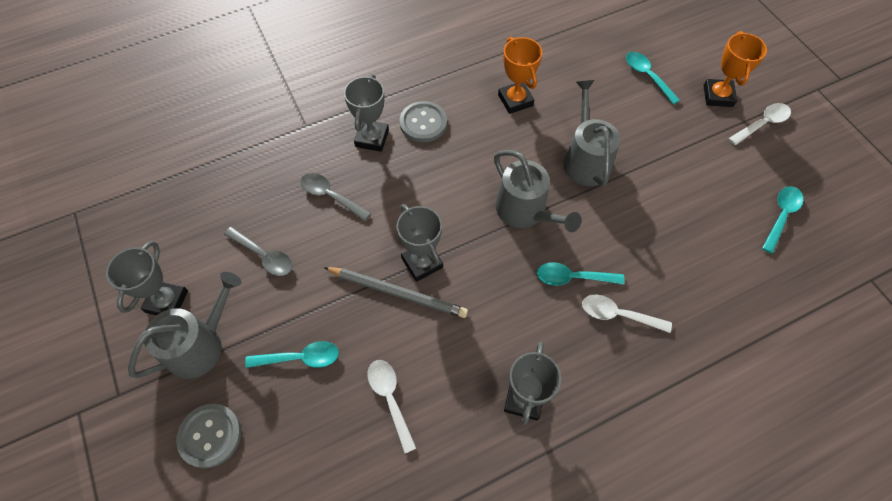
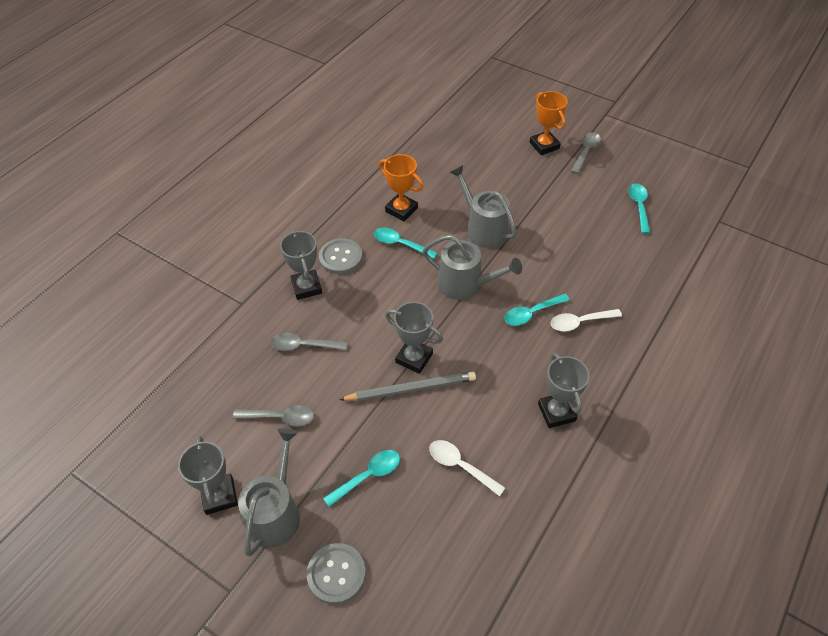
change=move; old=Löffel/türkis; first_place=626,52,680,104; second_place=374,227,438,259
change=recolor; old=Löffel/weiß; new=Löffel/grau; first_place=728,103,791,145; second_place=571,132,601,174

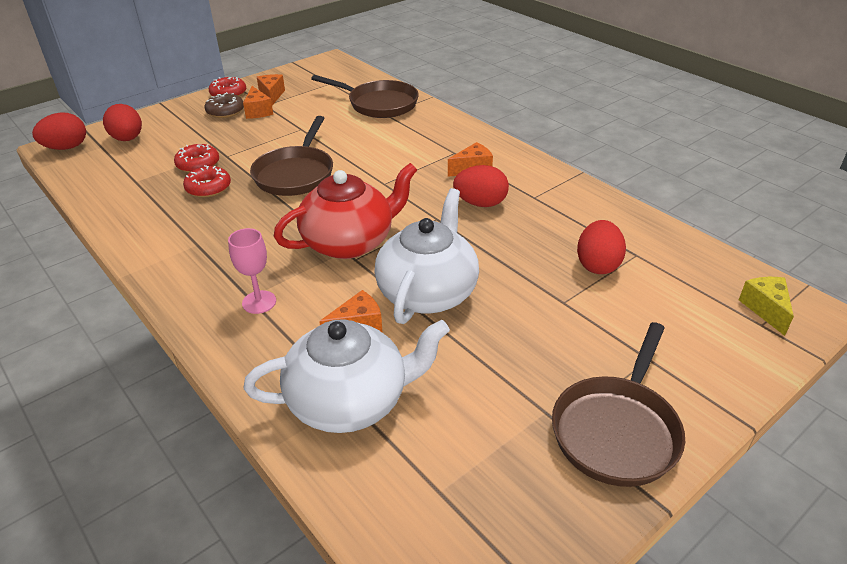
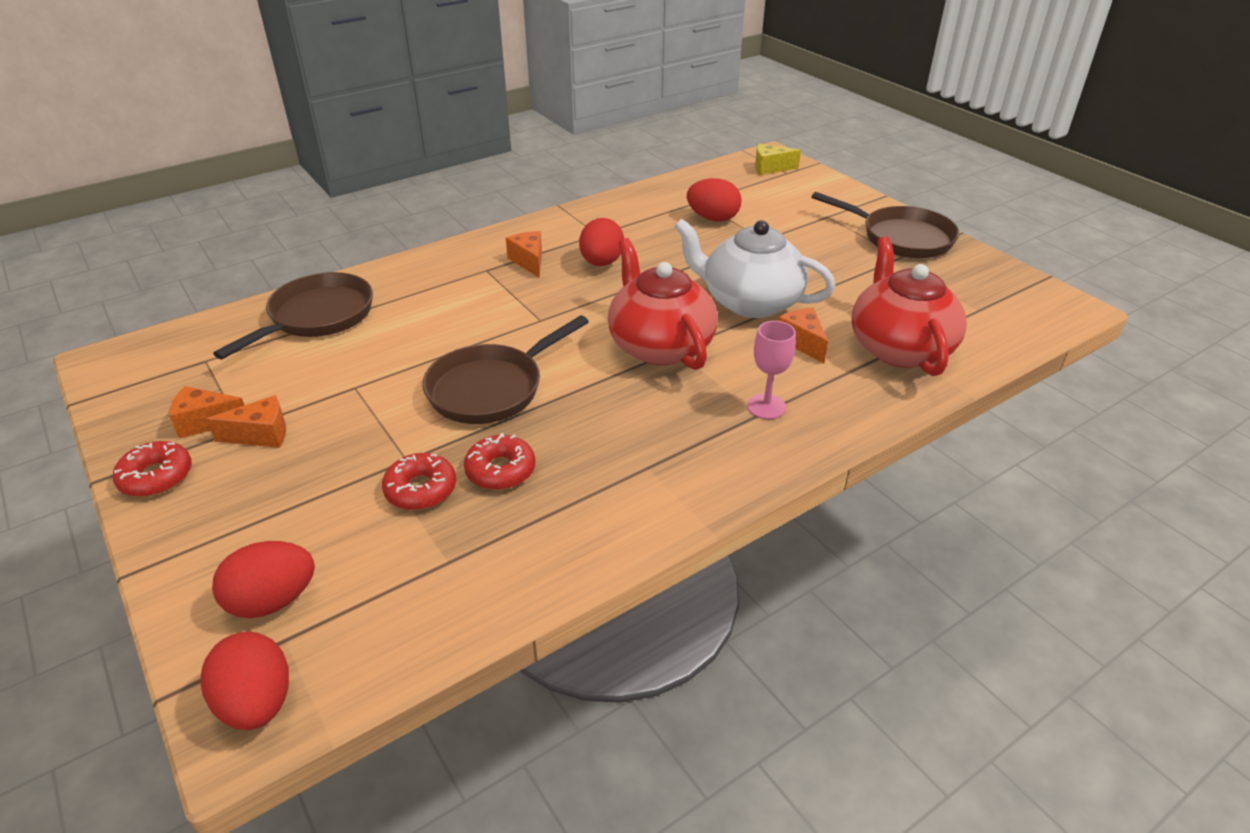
change=delete; old=Donut/braun; first_place=205,92,244,118
change=rotate; old=Pfanne/braun; first_place=250,116,333,196; second_place=422,315,589,424; degrees=120
change=recolor; old=Teekanne/weiß; new=Teekanne/rot; first_place=244,319,450,433; second_place=852,237,967,376

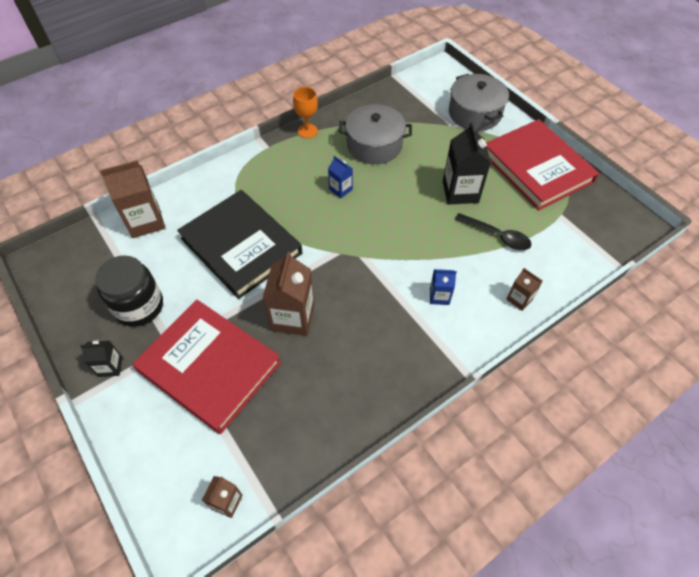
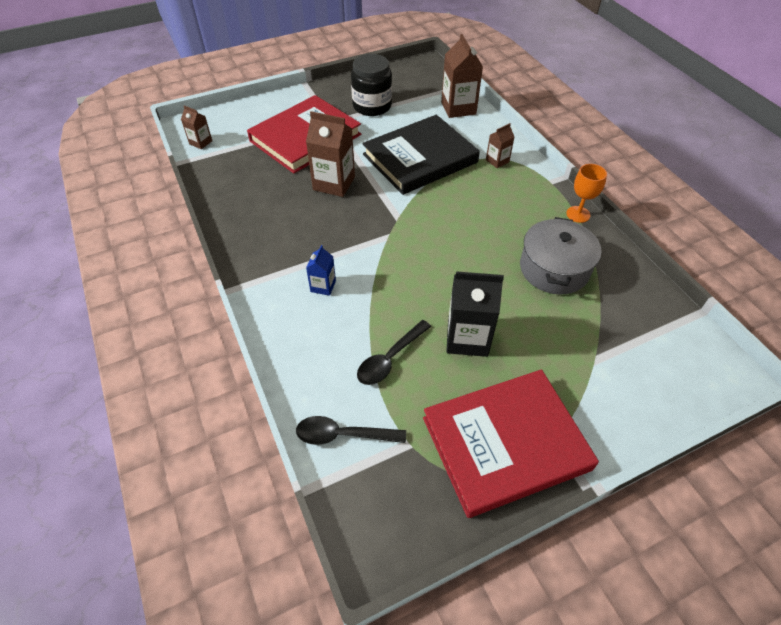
change=delete; old=Kochtopf/grau; first_place=449,74,509,131
change=delete; old=Getränkekarton/blau; first_place=328,156,353,198
change=move; old=Getränkekarton/braun; first_place=506,268,543,311; second_place=486,123,514,168
change=delete; old=Getränkekarton/schwarz; first_place=80,340,123,377
change=insert; new=Löffel/schwarz; second_place=296,416,406,445

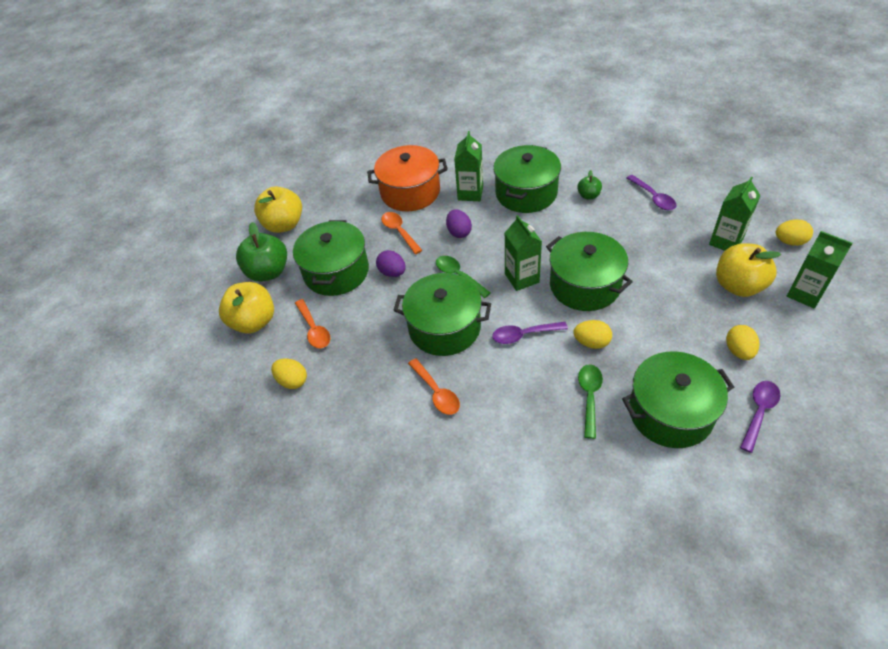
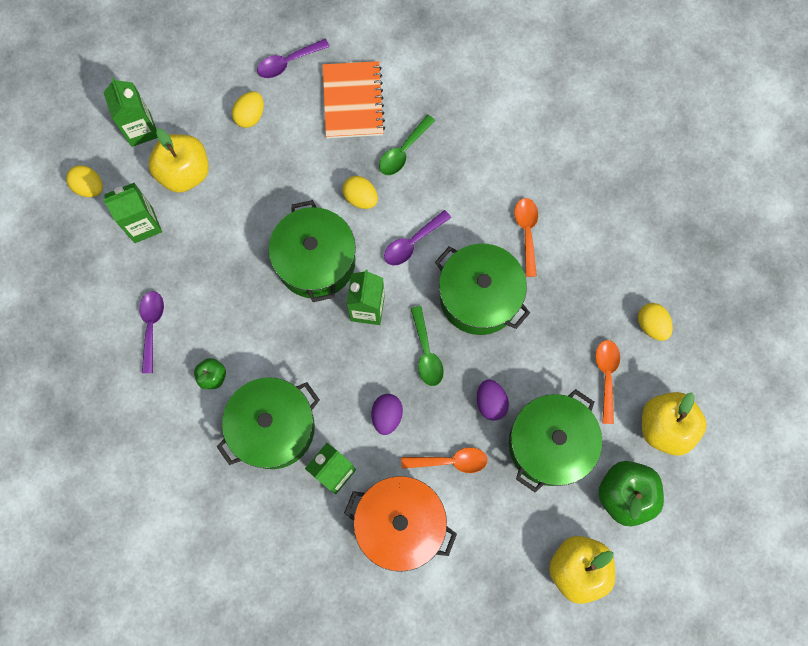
change=rotate; old=Löffel/orange; first_place=381,212,422,254; second_place=401,447,488,473; degrees=-90
change=rotate; old=Löffel/lila; first_place=492,322,568,344; second_place=384,210,451,266; degrees=120
change=replace; old=Kochtopf/grün; new=Notizbuch/orange; first_place=622,351,734,448; second_place=323,61,385,138

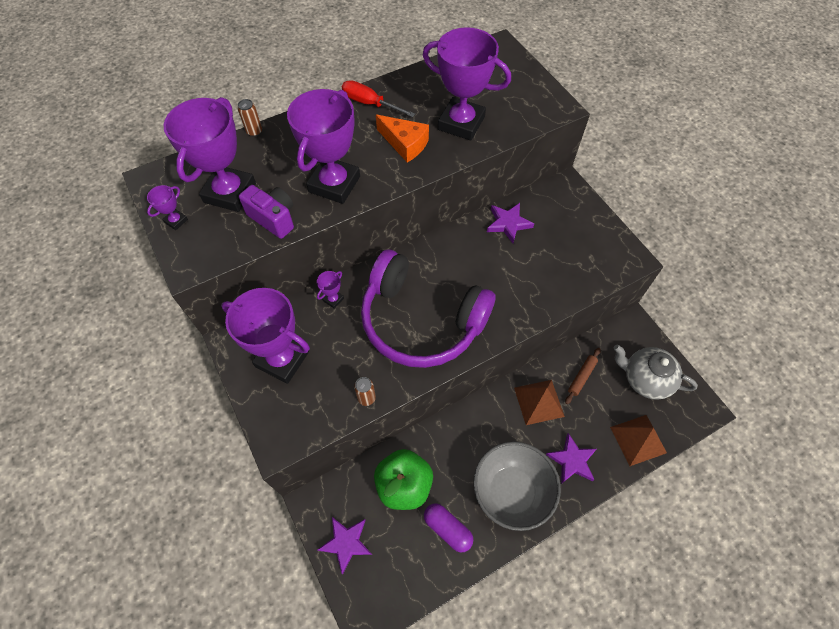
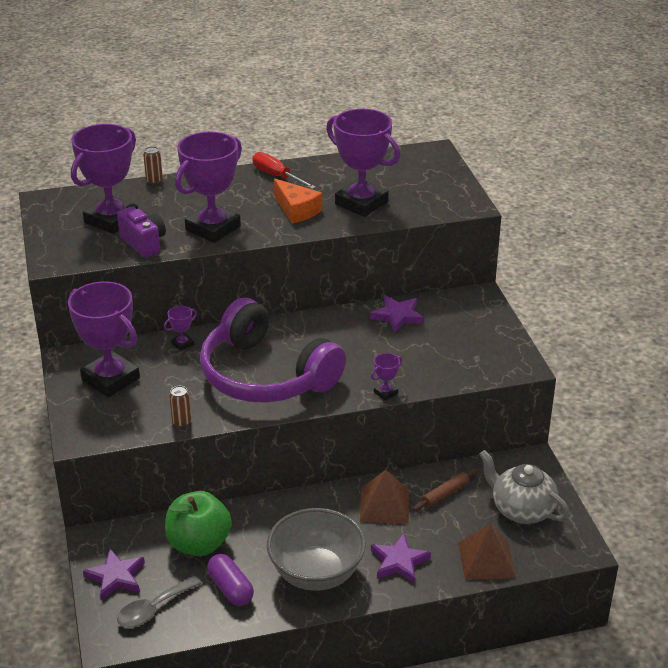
change=move; old=Pokal/lila; first_place=147,185,188,230; second_place=371,353,402,401
change=insert; new=Löffel/grau; second_place=117,576,201,627

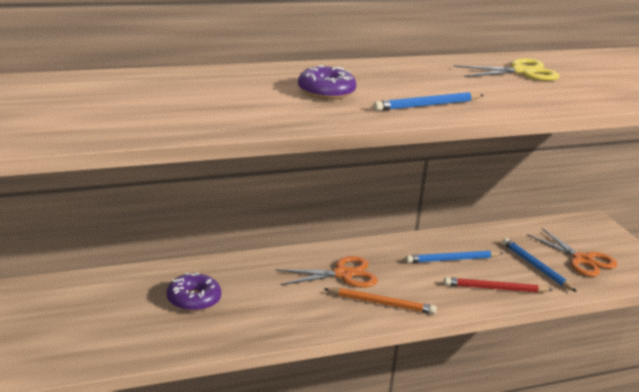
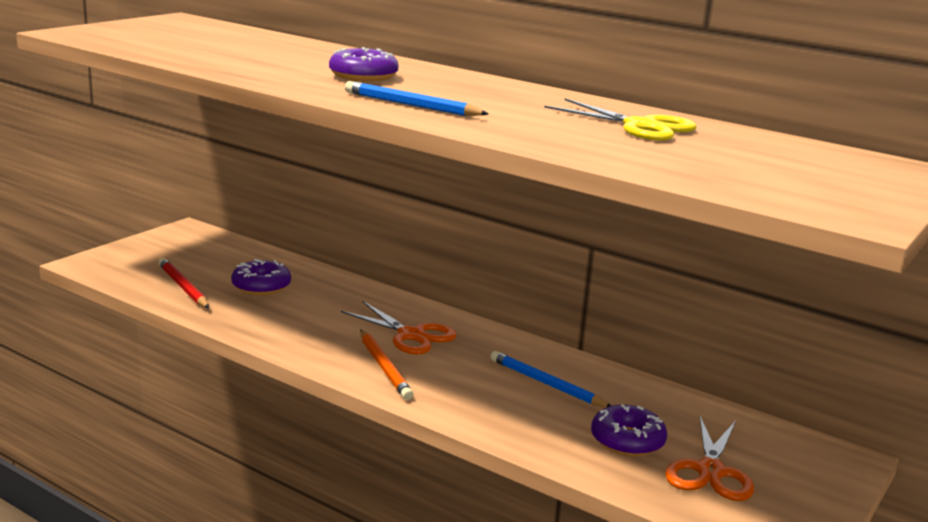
change=replace; old=Bleistift/blau; new=Donut/lila; first_place=502,238,577,292; second_place=591,404,667,456
change=move; old=Bleistift/rot; first_place=444,277,553,293; second_place=158,258,209,308

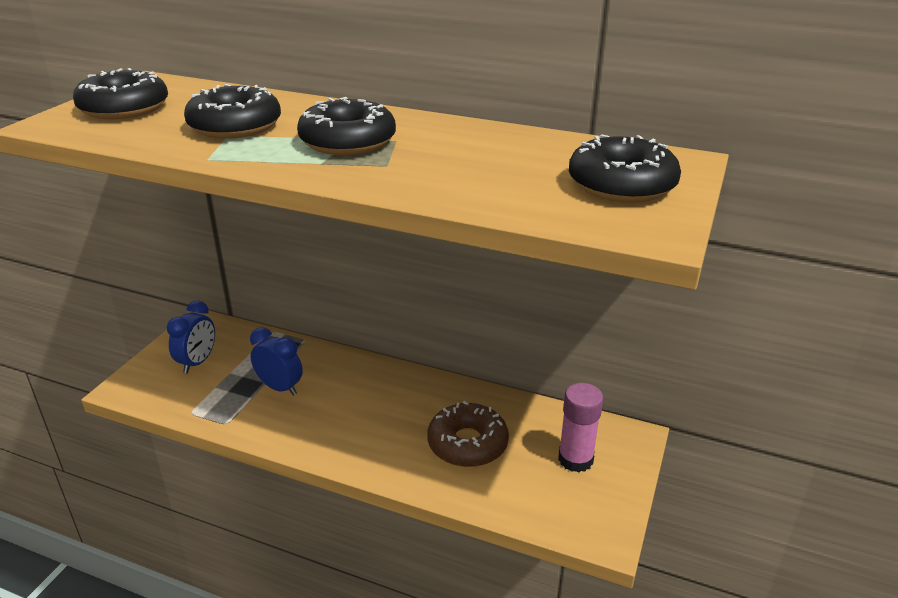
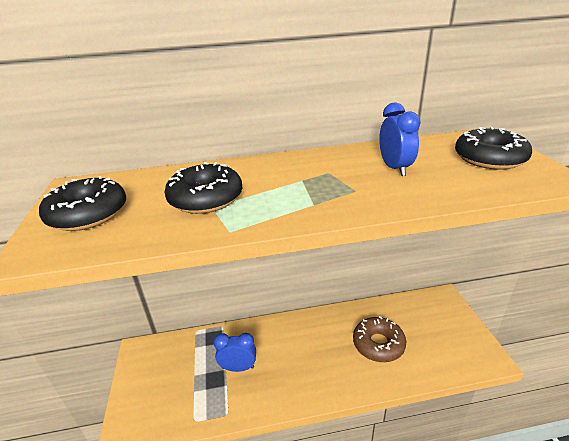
change=delete; old=Donut/schwarz; first_place=297,97,396,155
change=move; old=Wecker/blau; first_place=167,301,215,374; second_place=379,102,421,176
change=delete; old=Klebestift/rosa; first_place=558,383,603,473

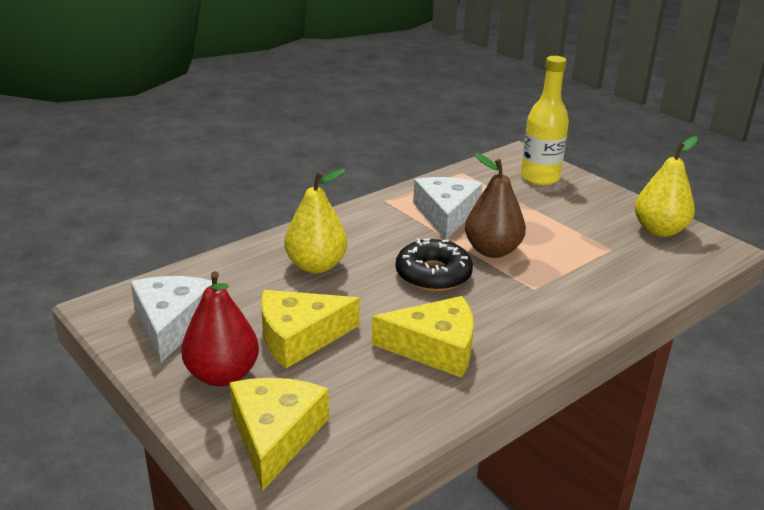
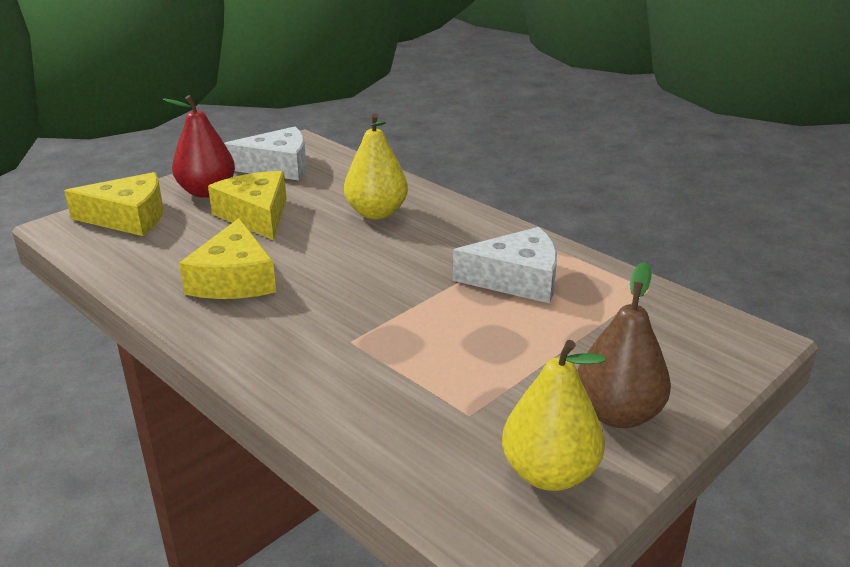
change=delete; old=Flasche/gelb; first_place=521,56,569,185
change=move; old=Birne/braun; first_place=465,153,526,258; second_place=577,262,671,428
change=delete; old=Donut/schwarz; first_place=396,238,473,291

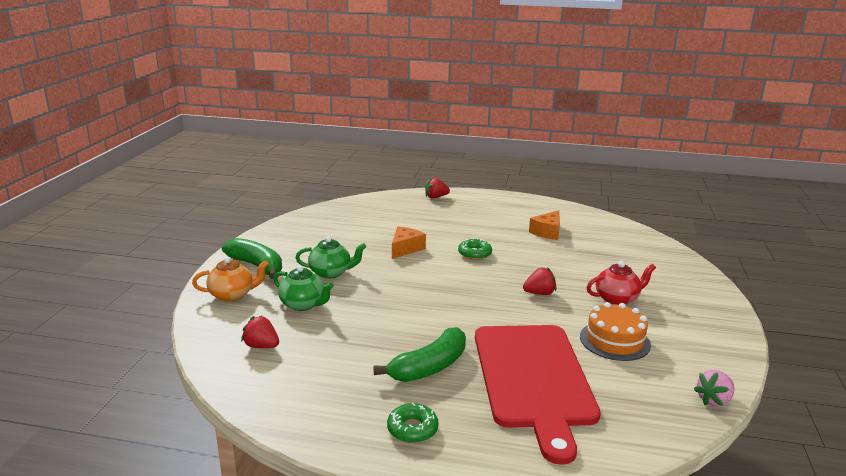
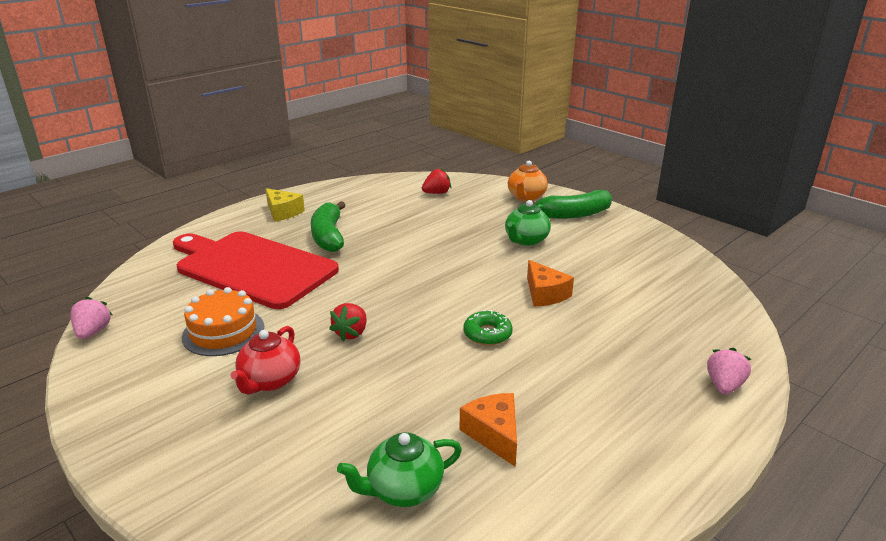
change=recolor; old=Erdbeere/rot; new=Erdbeere/rosa; first_place=425,177,450,198; second_place=707,348,751,395
change=move; old=Teekanne/grün; first_place=273,265,334,311; second_place=337,432,462,507
change=replace; old=Donut/grün; new=Käse/gelb; first_place=387,403,439,443; second_place=266,188,305,222

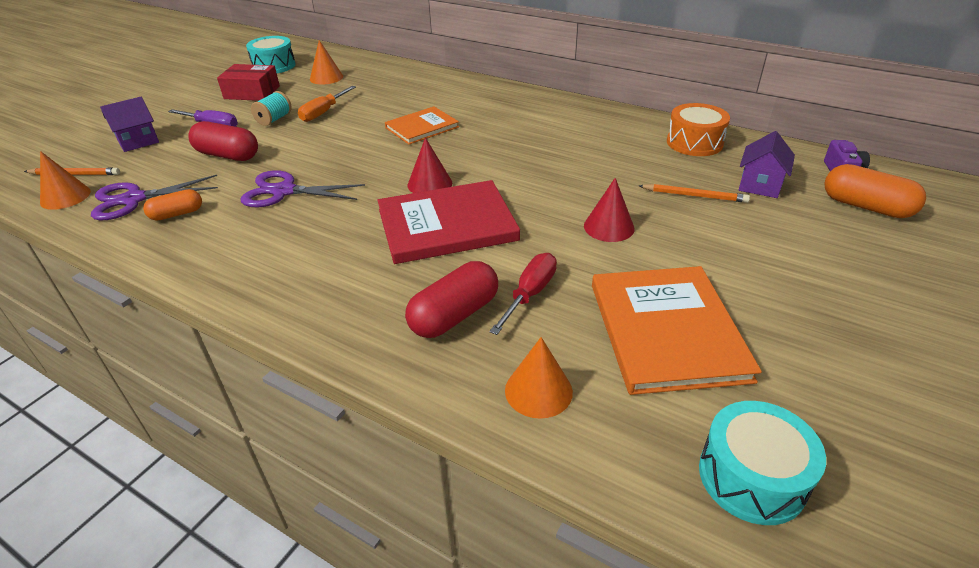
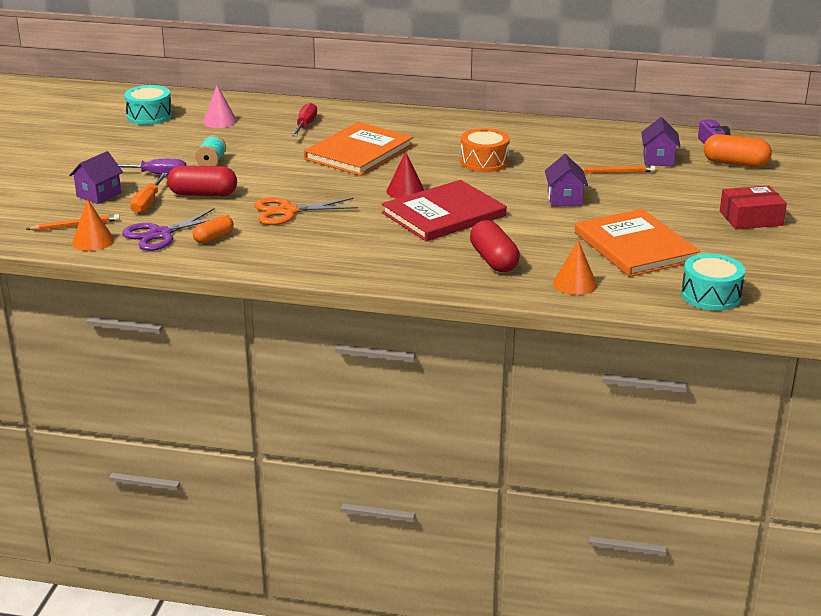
change=recolor; old=Kegel/orange; new=Kegel/rosa; first_place=310,40,343,85; second_place=203,85,237,128
change=move; old=Schachtel/rot; first_place=217,64,280,101; second_place=720,185,787,230
change=move; old=Schraubenzieher/orange; first_place=298,86,356,122; second_place=130,173,168,214
change=move; old=Trommel/orange; first_place=667,103,730,156; second_place=460,128,510,172
change=resize; old=Buch/orange; first_place=385,106,459,144; second_place=304,122,413,176; factor=1.64
change=recolor; old=Schere/lila; new=Schere/orange; first_place=240,170,365,207; second_place=254,197,358,225
change=replace; old=Kegel/rot; new=Haus/lila; first_place=584,178,635,242; second_place=545,154,588,206
change=move; old=Schraubenzieher/rot; first_place=489,253,557,335; second_place=292,102,317,136
change=rotate; old=Kapsel/rot; first_place=405,261,498,338; second_place=470,220,520,272; degrees=-45

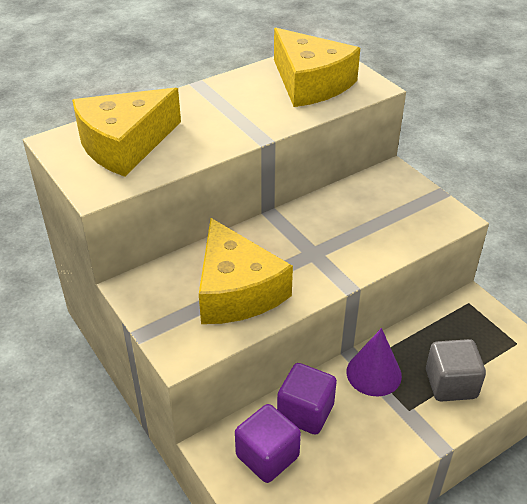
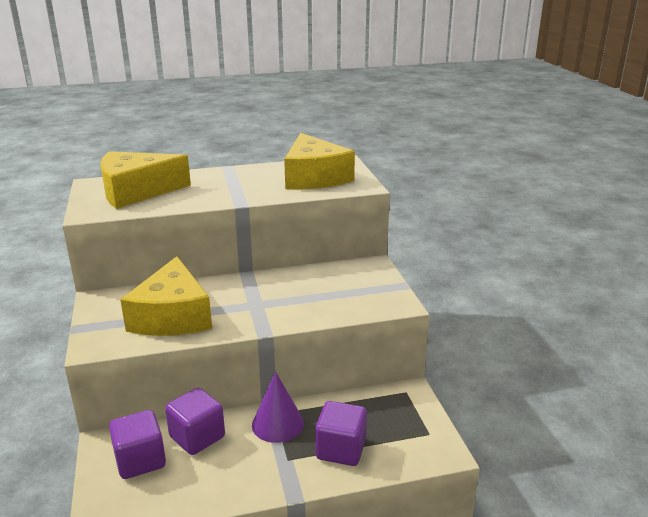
change=recolor; old=Kubus/grau; new=Kubus/lila; first_place=426,339,486,401; second_place=315,401,367,466

